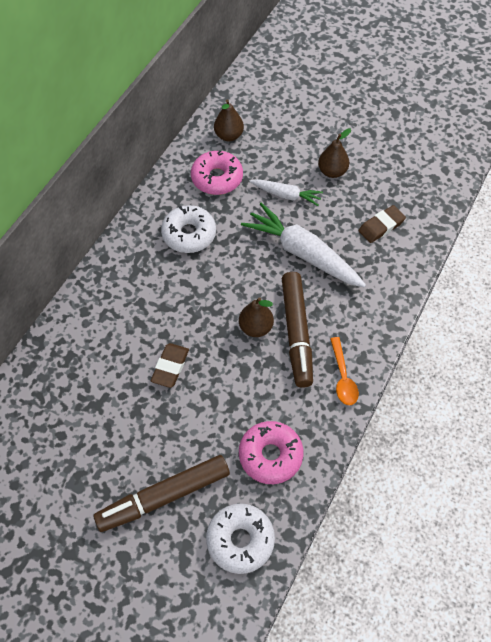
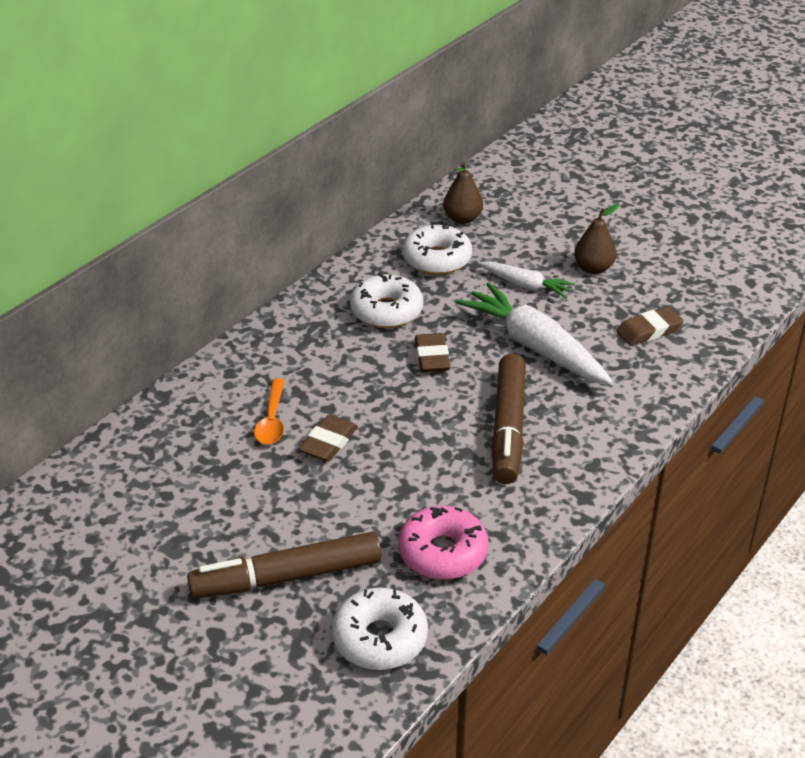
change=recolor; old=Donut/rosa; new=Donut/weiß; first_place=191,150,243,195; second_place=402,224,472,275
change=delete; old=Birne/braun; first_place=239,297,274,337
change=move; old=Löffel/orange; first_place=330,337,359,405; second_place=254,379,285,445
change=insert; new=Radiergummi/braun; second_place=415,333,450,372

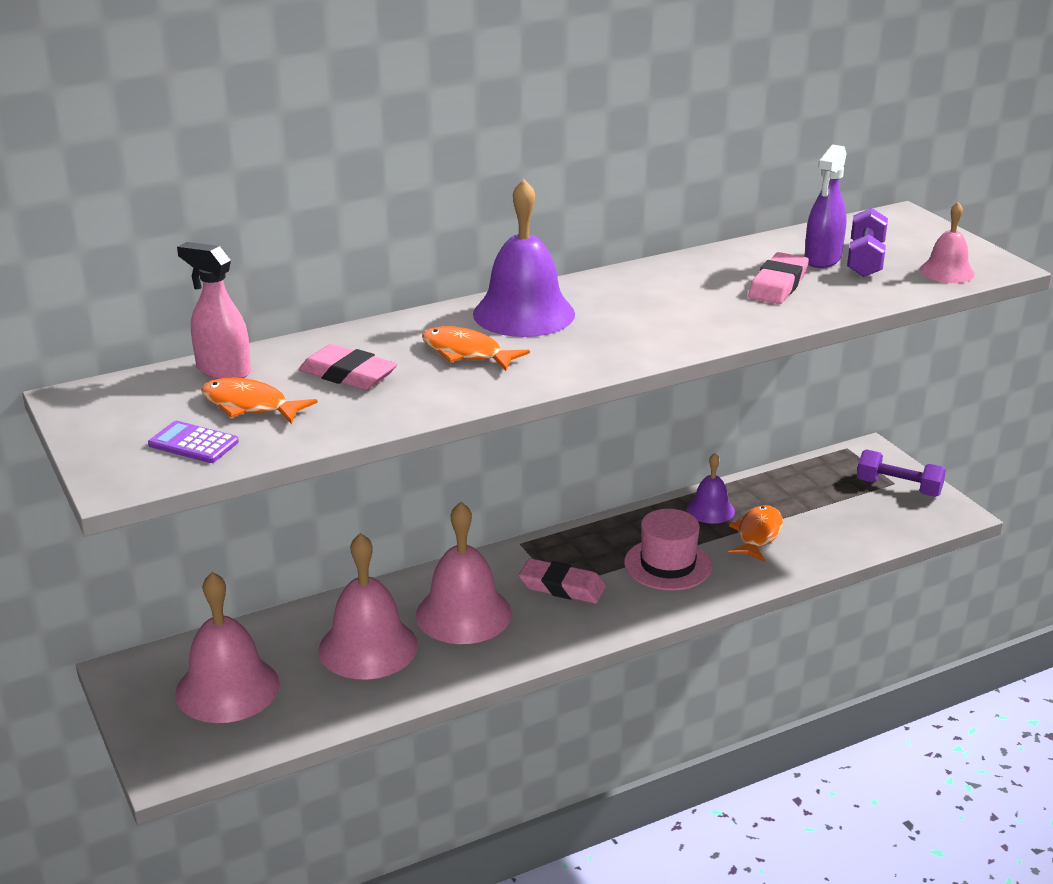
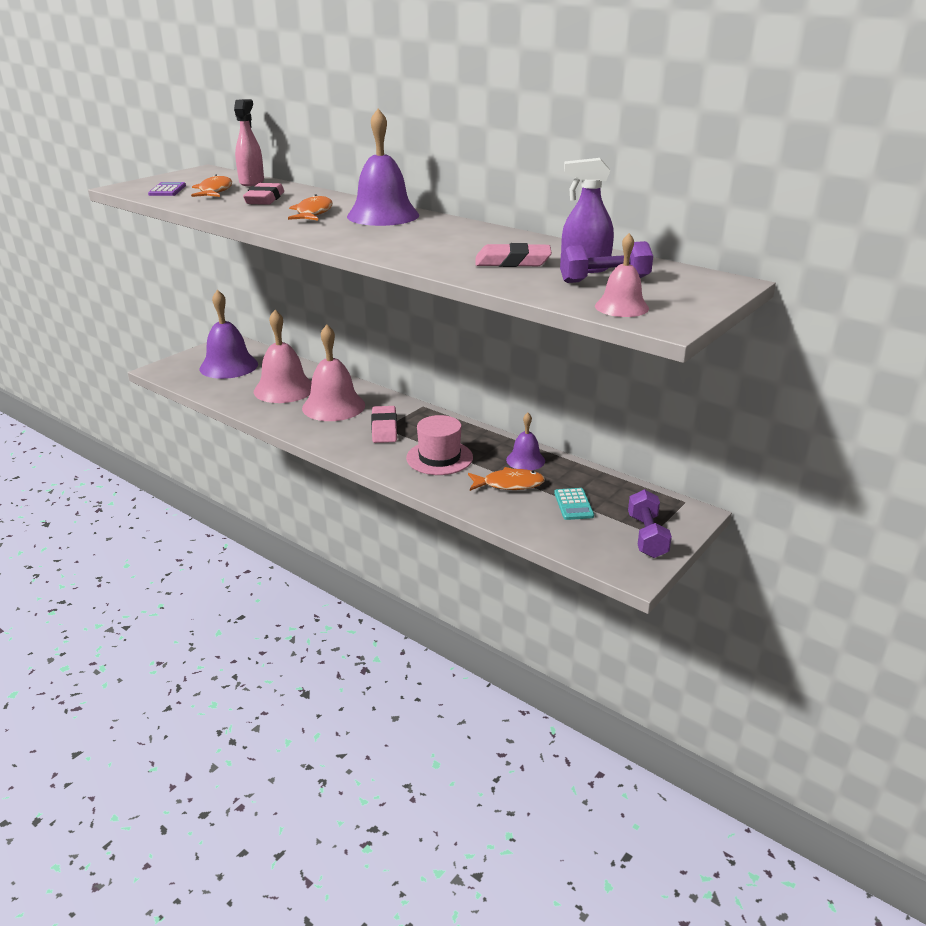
change=recolor; old=Glocke/rosa; new=Glocke/lila; first_place=175,572,279,723; second_place=199,290,258,379
change=insert; new=Taschenrechner/türkis; second_place=554,488,594,520

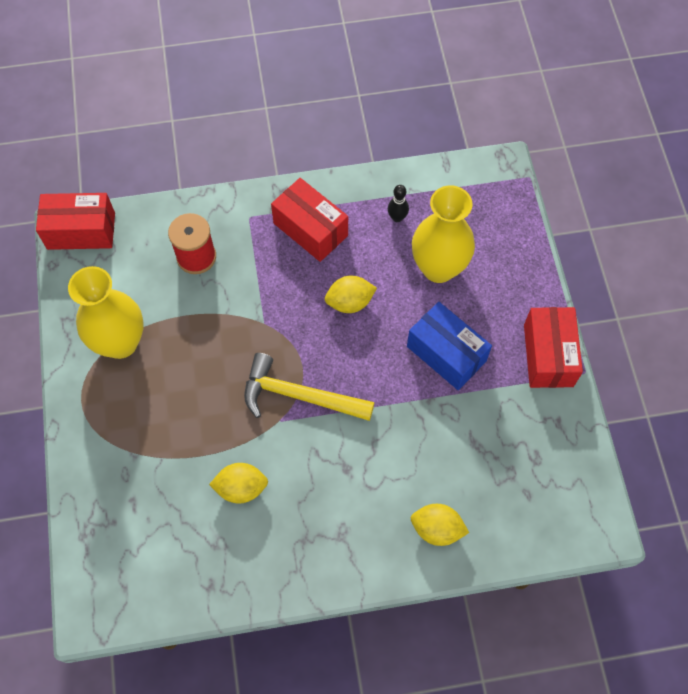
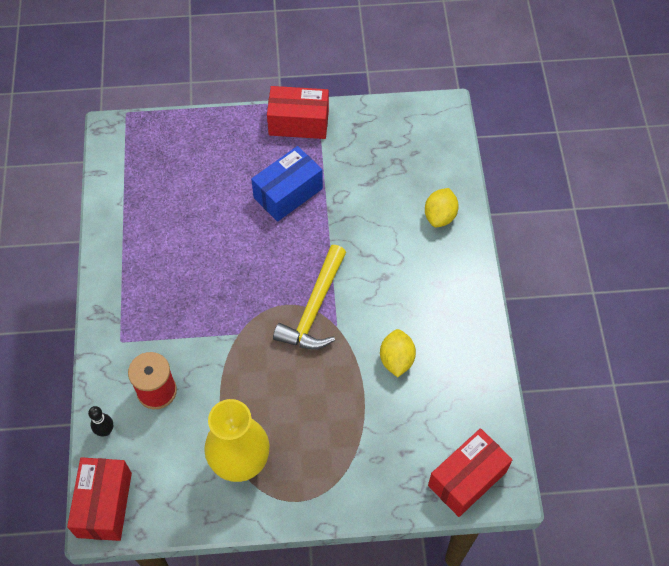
change=move; old=Schachtel/rot; first_place=271,178,348,262; second_place=428,428,512,517
change=move; old=Bowlingkegel/schwarz; first_place=388,185,409,222; second_place=88,406,113,436
change=delete; old=Vase/gelb; first_place=412,185,475,283
change=delete; old=Zitrone/gelb; first_place=325,276,377,313

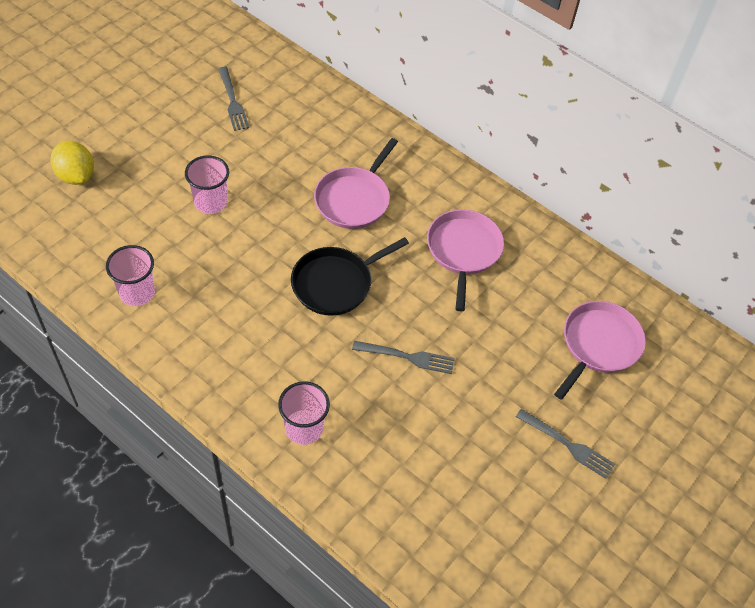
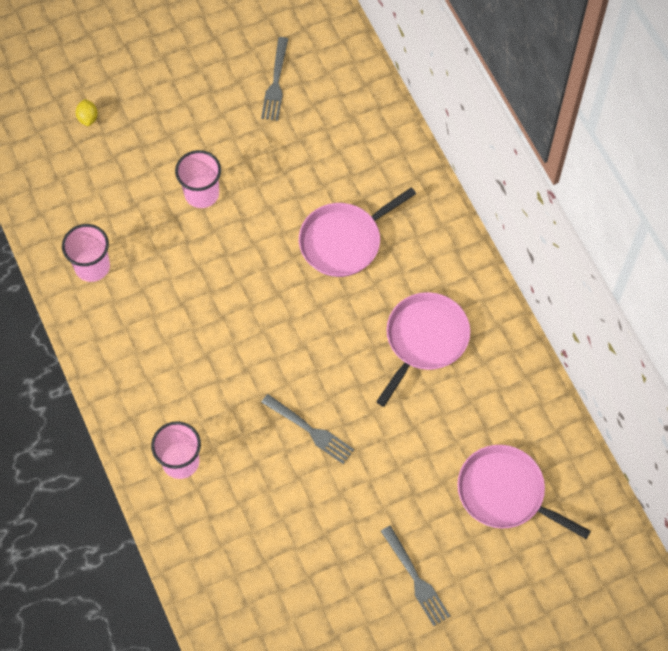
change=resize; old=Zitrone/gelb; first_place=51,141,94,185; second_place=76,99,98,126; factor=0.52
change=delete; old=Pfanne/schwarz; first_place=291,237,409,316
change=rotate; old=Pfanne/rosa; first_place=554,301,646,400; second_place=457,445,591,539; degrees=-120

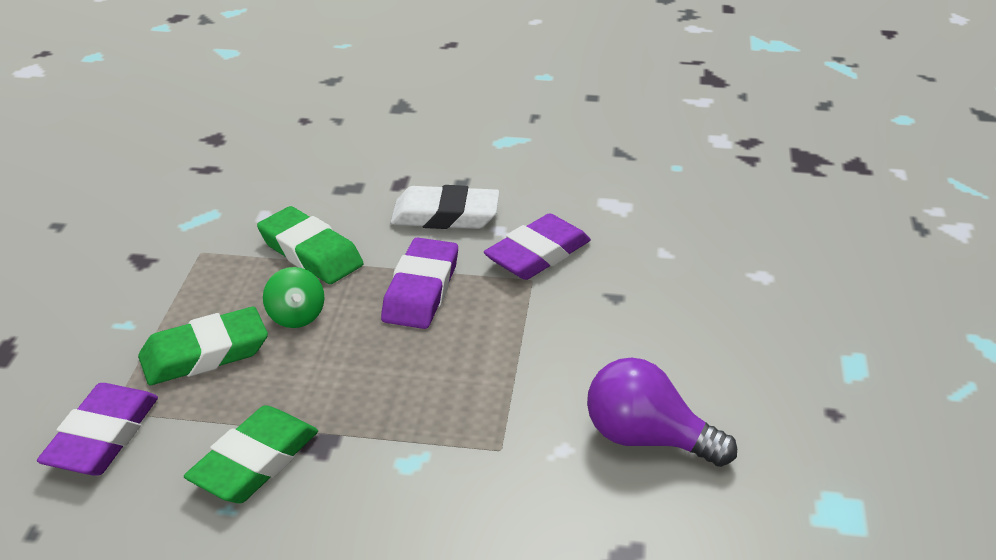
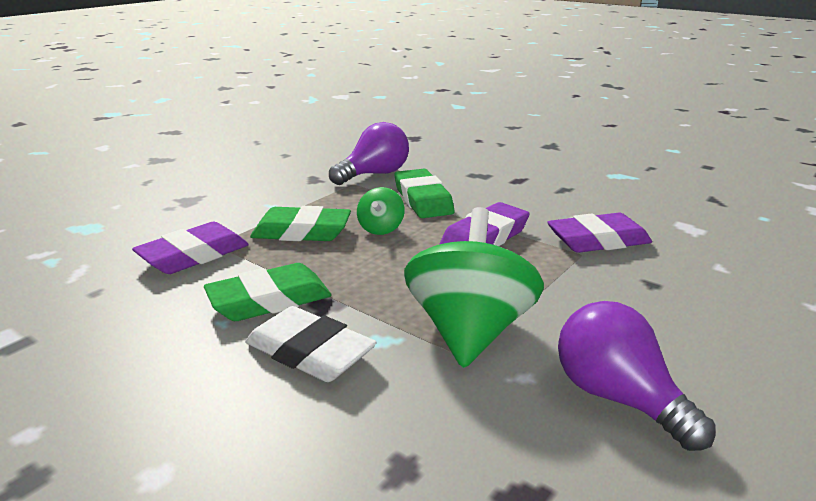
change=move; old=Radiergummi/weiß; first_place=390,185,500,229; second_place=245,306,377,382
change=insert; new=Glühbirne/lila; second_place=329,122,409,185
change=insert; new=Kreisel/grün; second_place=404,207,544,368

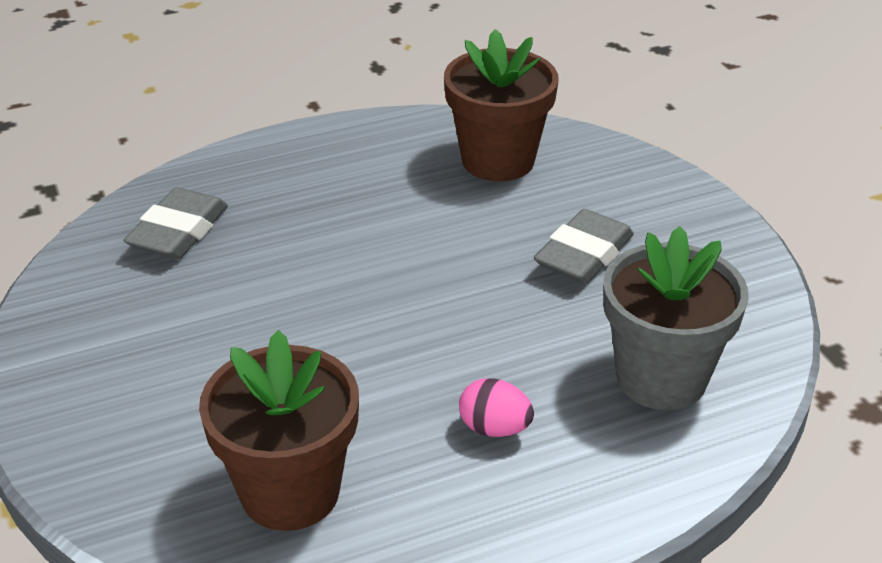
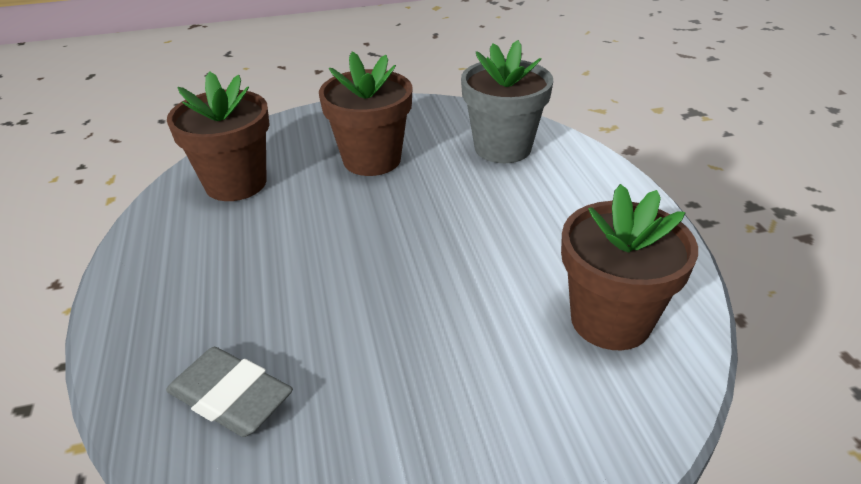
change=replace; old=Radiergummi/grau; new=Blumentopf/braun; first_place=534,209,634,284; second_place=319,52,413,176
change=delete; old=Ei/rosa; first_place=459,378,534,437

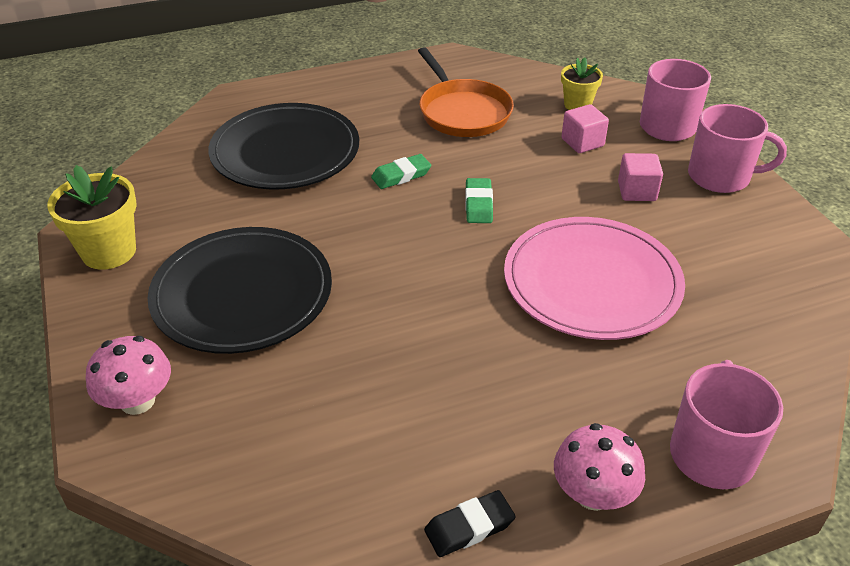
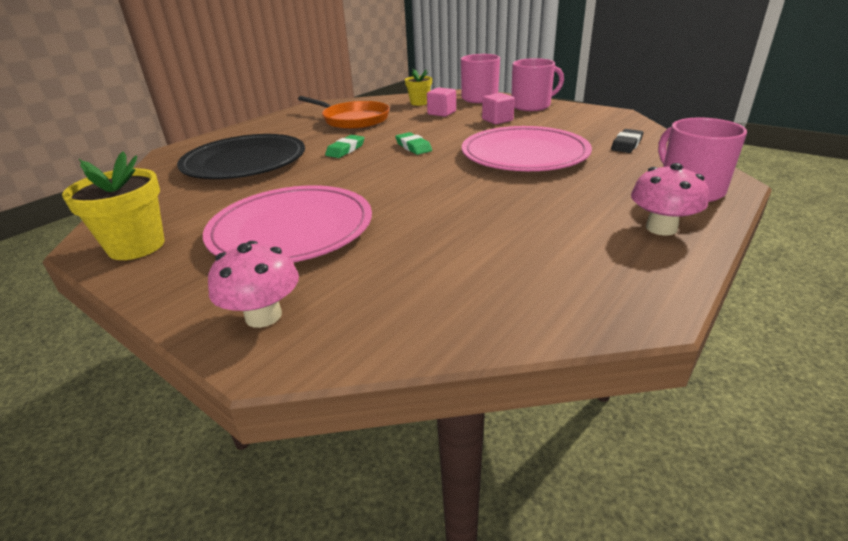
change=recolor; old=Teller/schwarz; new=Teller/rosa; first_place=148,227,332,354; second_place=203,185,372,262
change=move; old=Radiergummi/schwarz; first_place=424,490,516,557; second_place=611,129,643,153

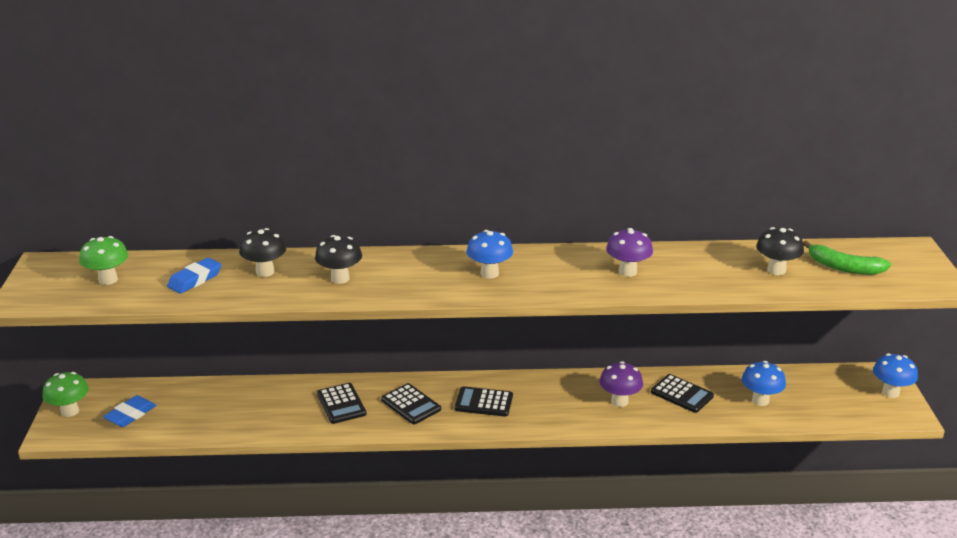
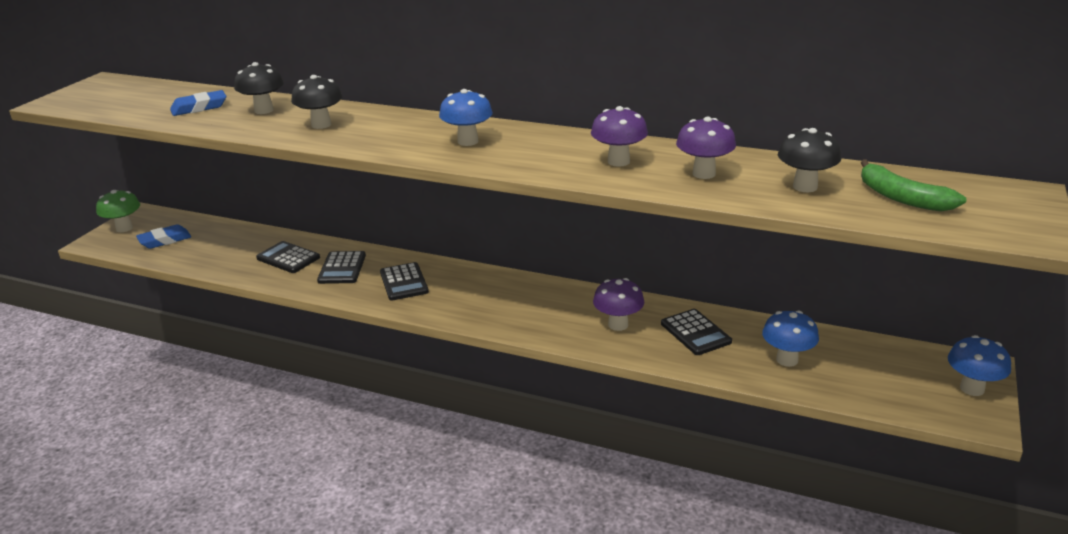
change=delete; old=Pilz/grün; first_place=79,236,128,285
change=move; old=Taschenrechner/schwarz; first_place=455,386,513,417; second_place=256,241,320,273
change=insert; new=Pilz/lila; second_place=676,117,736,179

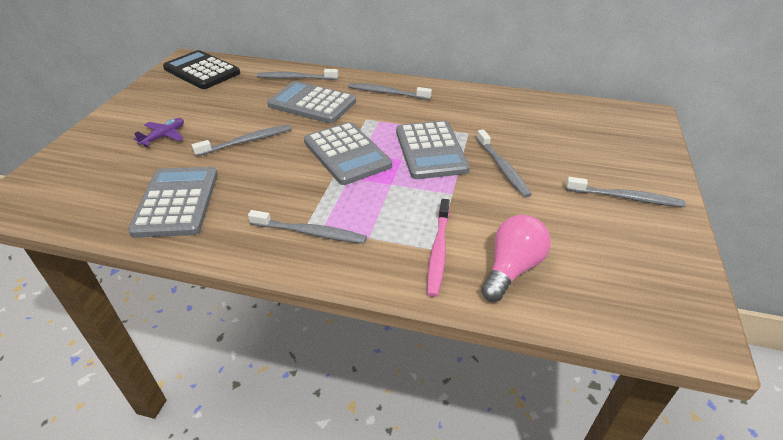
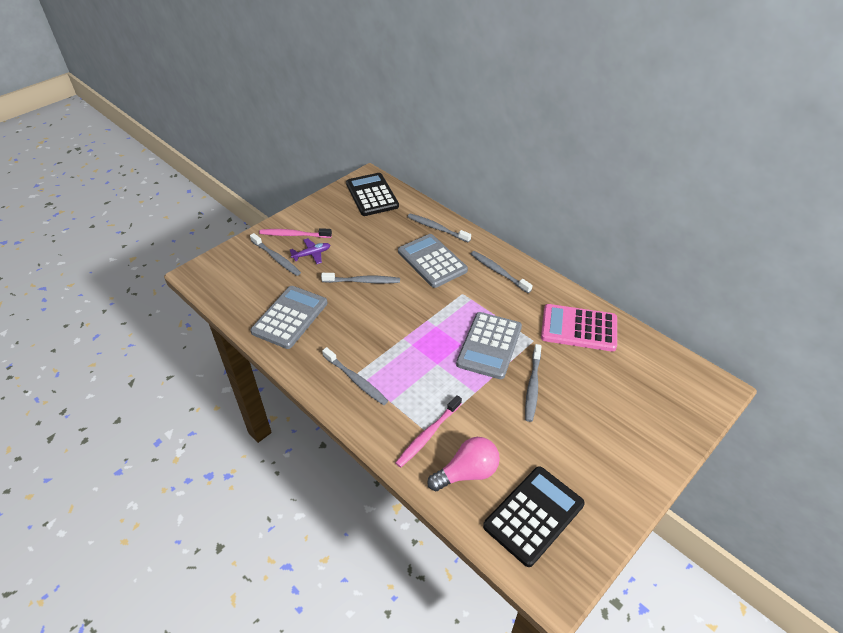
change=delete; old=Taschenrechner/grau; first_place=304,122,392,185
change=move; old=Zahnbürste/grau; first_place=566,177,686,207; second_place=250,233,301,276
change=insert; new=Zahnbürste/rosa; second_place=259,228,332,238
change=insert; new=Taschenrechner/rosa; second_place=541,304,617,352
change=insert; new=Taschenrechner/schwarz; second_place=483,466,585,567

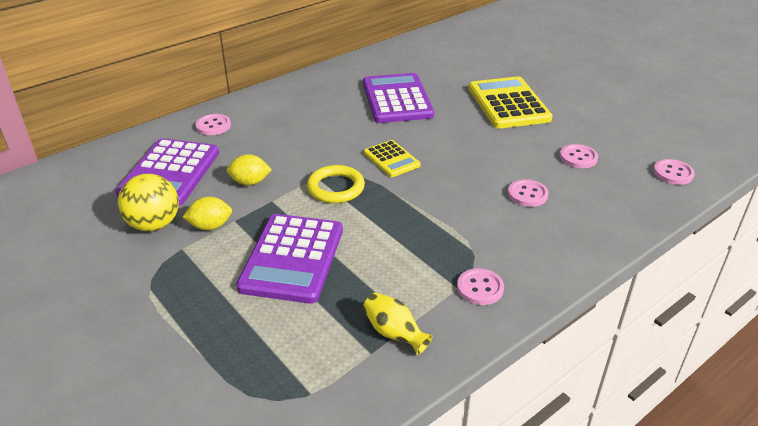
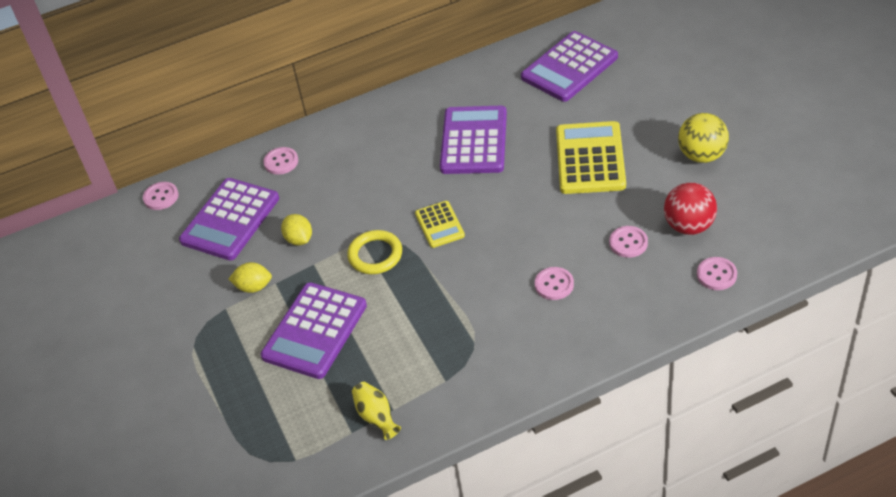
change=rotate; old=Zitrone/gelb; first_place=227,154,272,186; second_place=281,214,312,245; degrees=45
change=move; old=Ball/gelb; first_place=118,173,179,232; second_place=678,113,729,163
change=move; old=Knopf/rosa; first_place=457,268,504,305; second_place=143,182,179,210
change=insert; new=Taschenrechner/lila; second_place=521,31,618,102
change=insert; new=Ball/rot; second_place=664,183,717,235

